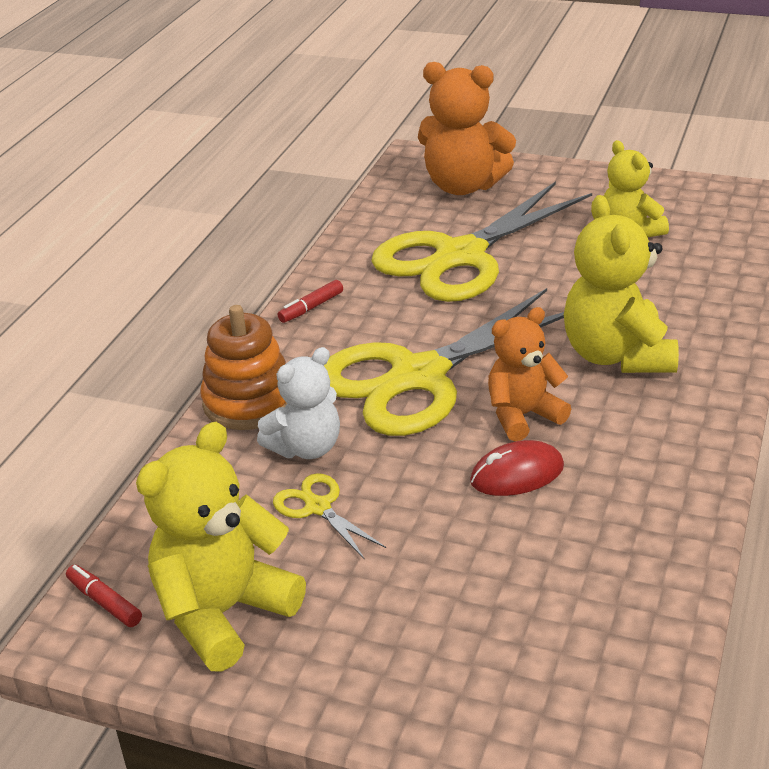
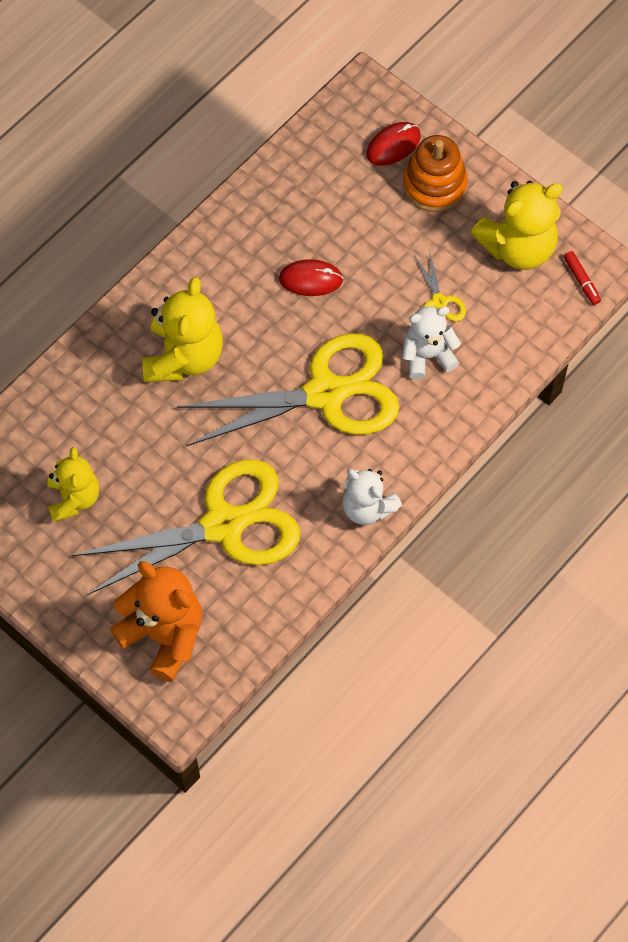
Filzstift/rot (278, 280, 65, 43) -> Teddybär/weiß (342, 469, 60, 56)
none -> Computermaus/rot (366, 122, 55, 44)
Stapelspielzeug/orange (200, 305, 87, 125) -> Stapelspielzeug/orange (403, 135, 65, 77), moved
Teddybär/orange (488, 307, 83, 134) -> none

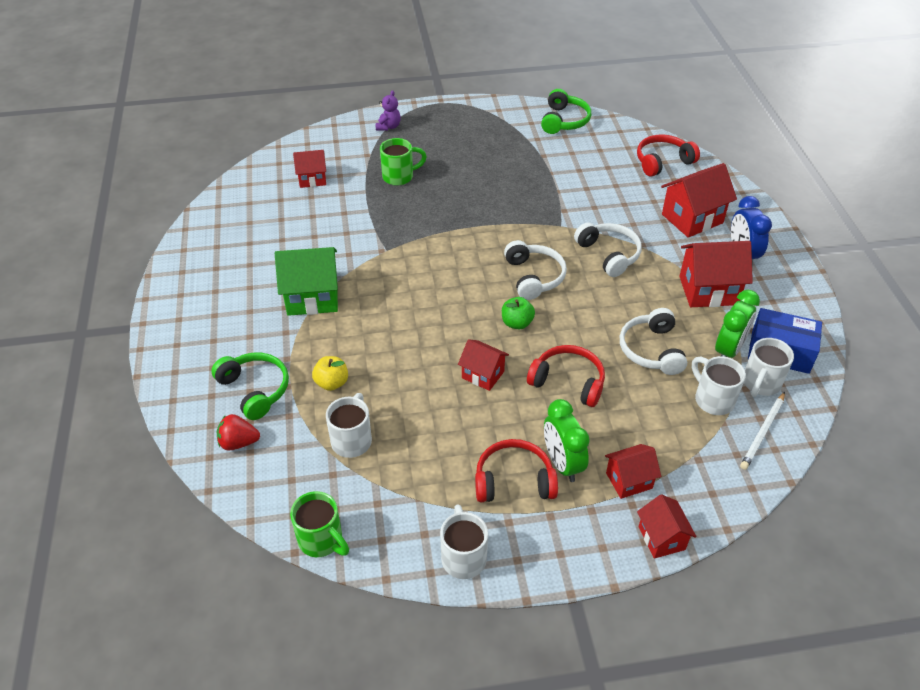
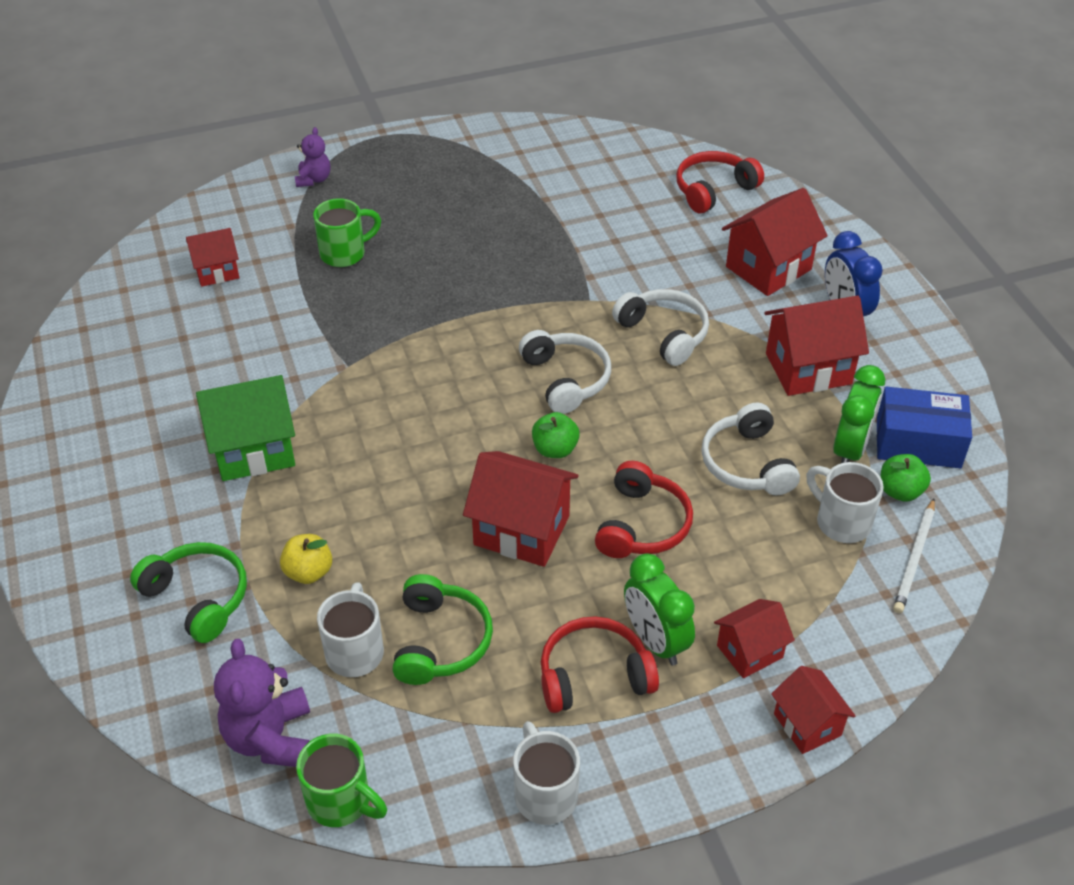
none -> Teddybär/lila (214, 639, 96, 128)
Kopfhörer/grün (541, 89, 50, 45) -> Kopfhörer/grün (393, 574, 100, 111), moved
Haus/rot (458, 339, 51, 52) -> Haus/rot (463, 451, 116, 116), x1.66
Kopfhörer/rot (527, 345, 78, 62) -> Kopfhörer/rot (595, 461, 98, 97), 90 degrees clockwise
Tasse/weiß (744, 338, 50, 59) -> Apfel/grün (881, 454, 50, 48)
Erdbeere/rot (217, 414, 43, 37) -> none

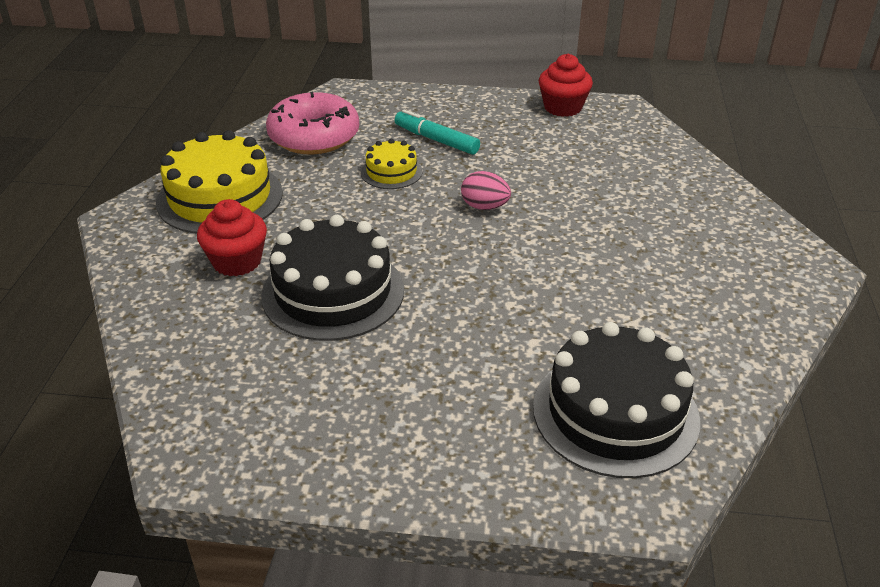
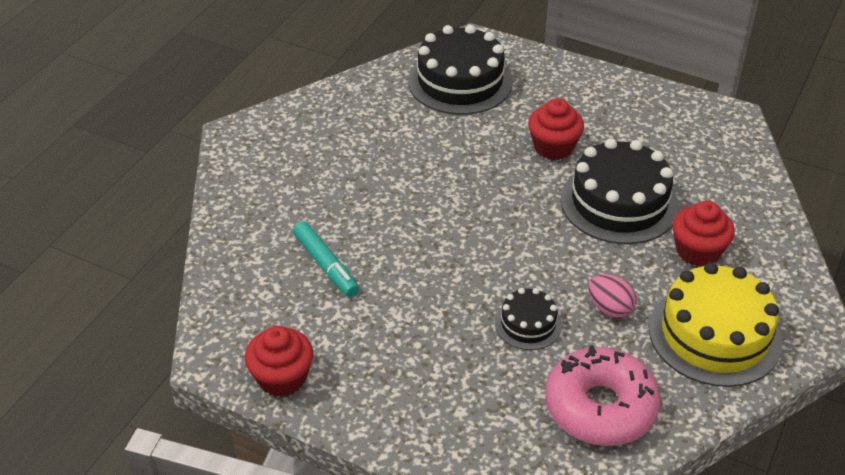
Filzstift/türkis (395, 110, 85, 45) -> Filzstift/türkis (293, 221, 66, 76), moved
Kuchen/gelb (361, 139, 61, 50) -> Kuchen/schwarz (495, 288, 67, 62)
none -> Muffin/rot (528, 98, 56, 62)
Ei/rosa (461, 171, 50, 39) -> Ei/rosa (588, 274, 48, 44), moved

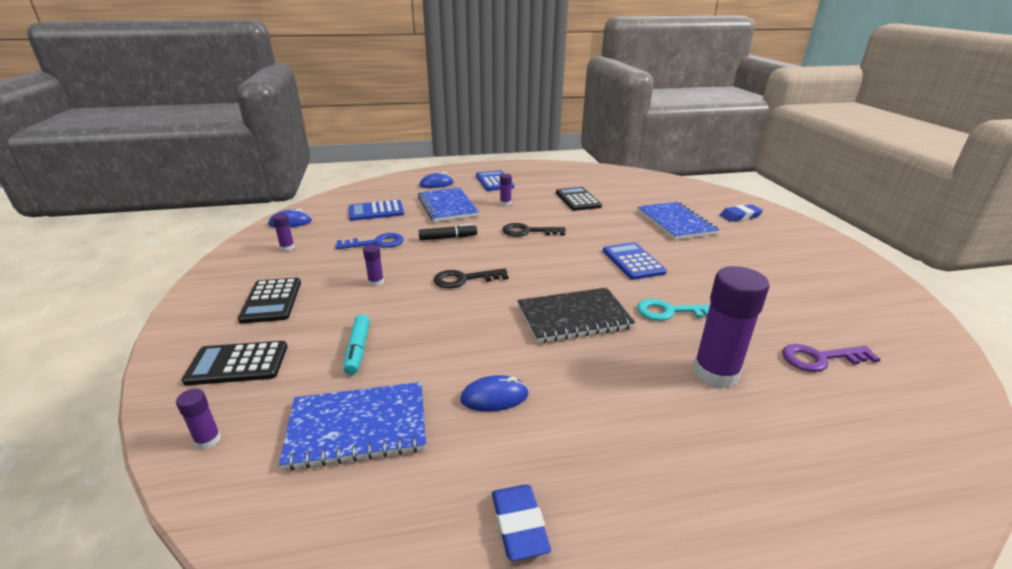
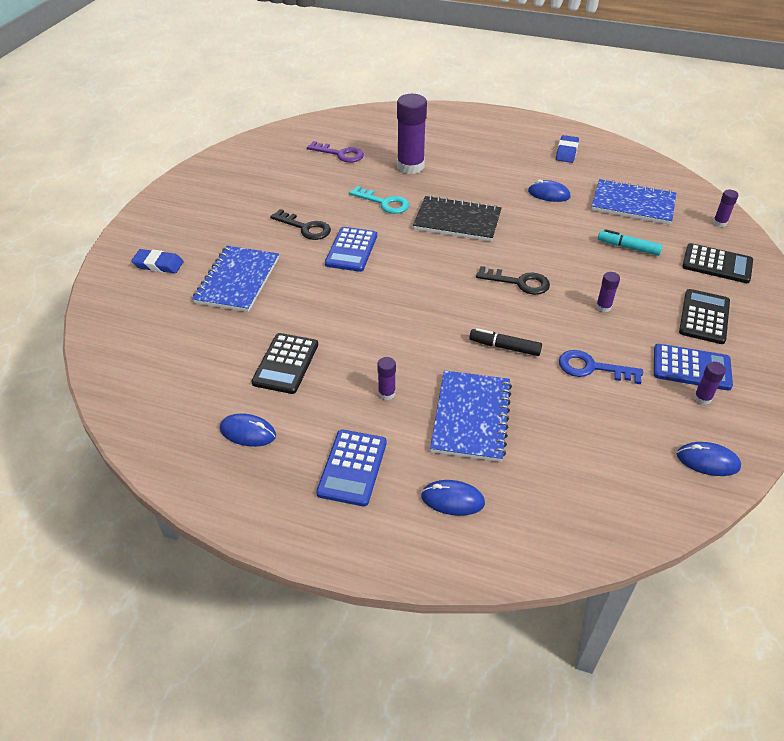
none -> Computermaus/blau (220, 413, 56, 34)
Schlüssel/schwarz (502, 223, 64, 14) -> Schlüssel/schwarz (270, 209, 61, 31), moved
Filzstift/türkis (344, 314, 26, 61) -> Filzstift/türkis (598, 229, 65, 27), 90 degrees counterclockwise
Taschenrechner/blau (349, 200, 55, 21) -> Taschenrechner/blau (654, 344, 79, 46), moved

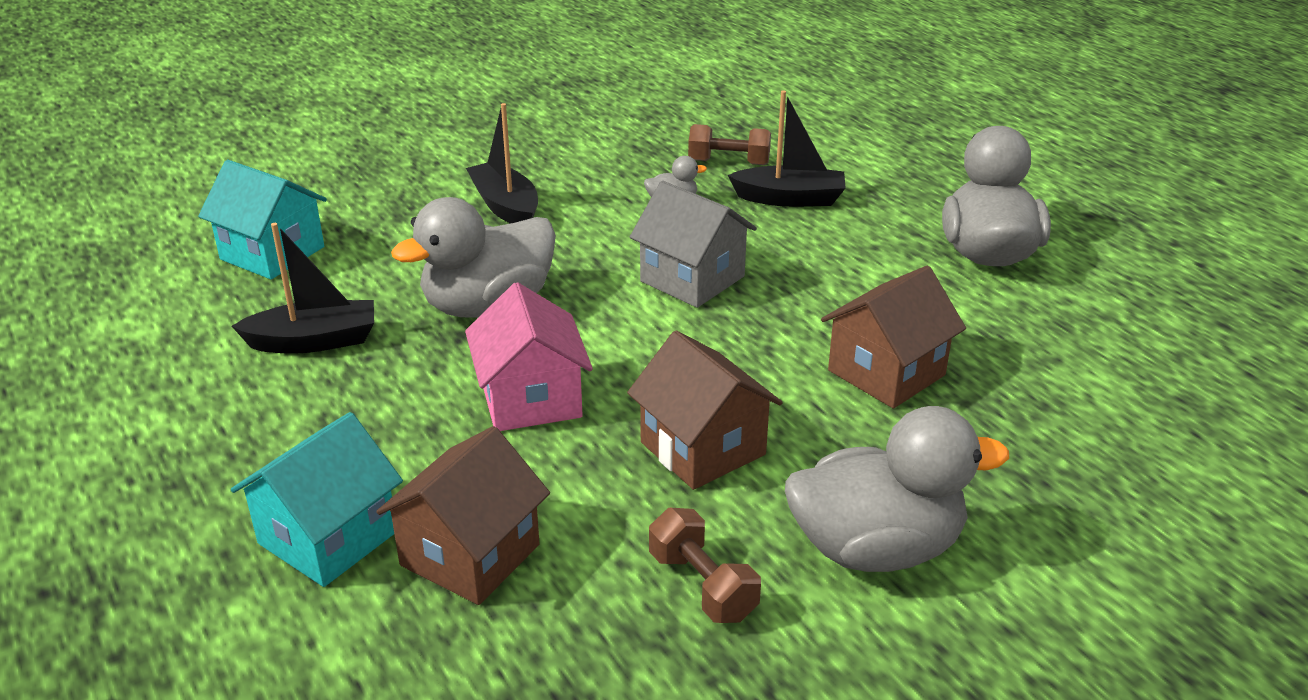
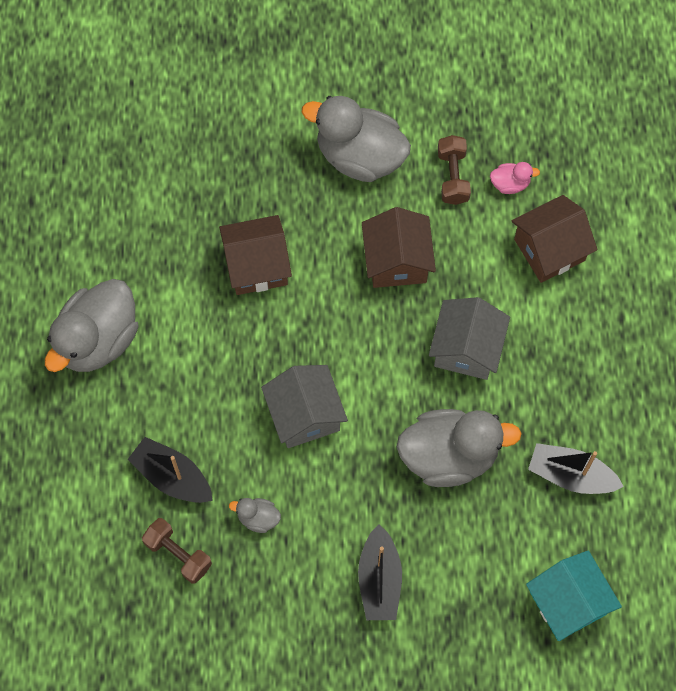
Haus/rosa (465, 282, 128, 149) -> Haus/grau (429, 297, 81, 83)
none -> Ente/rosa (490, 162, 50, 32)
Haus/türkis (231, 412, 172, 175) -> none

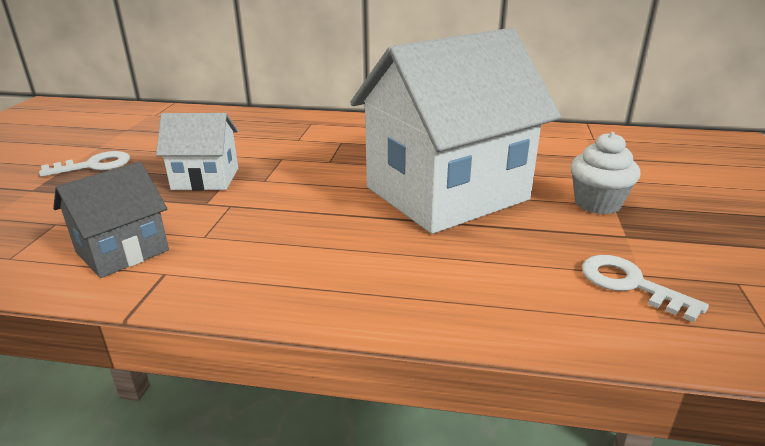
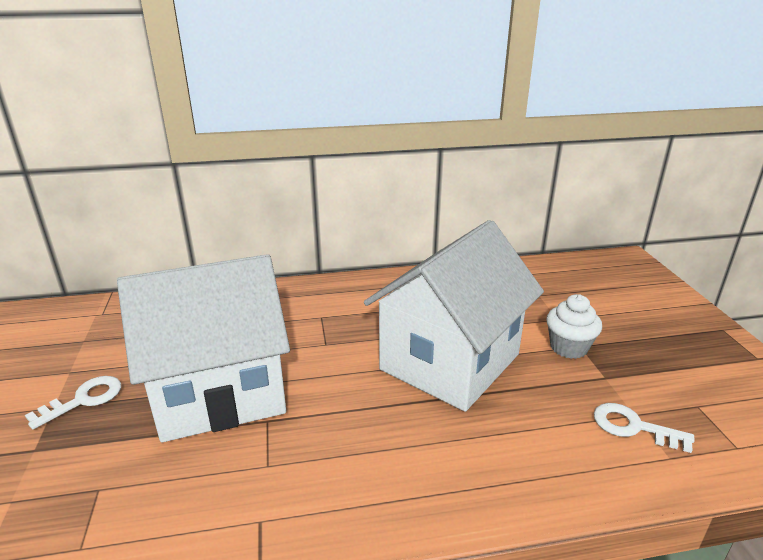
Haus/weiß (156, 113, 82, 78) -> Haus/weiß (117, 254, 173, 188), x2.10
Haus/grau (53, 161, 116, 117) -> none

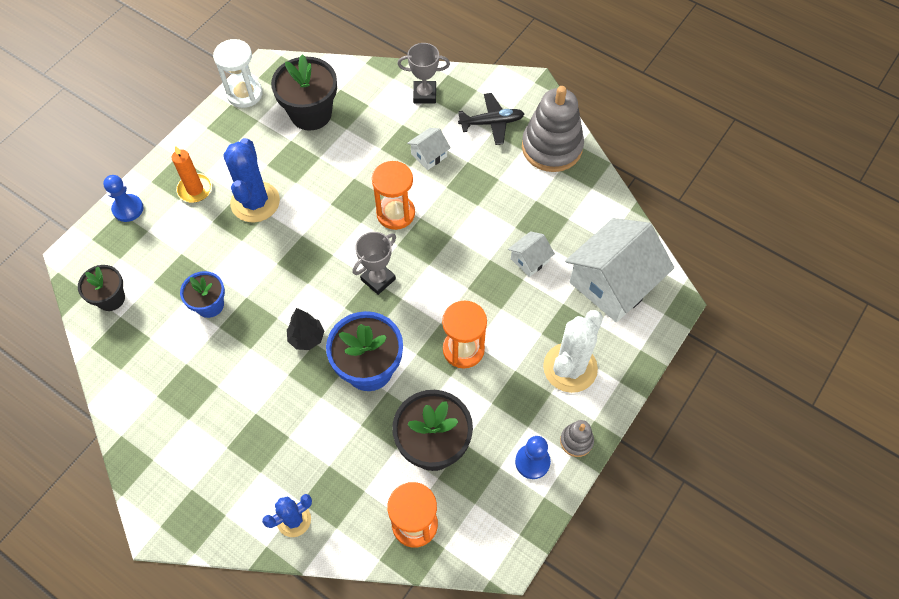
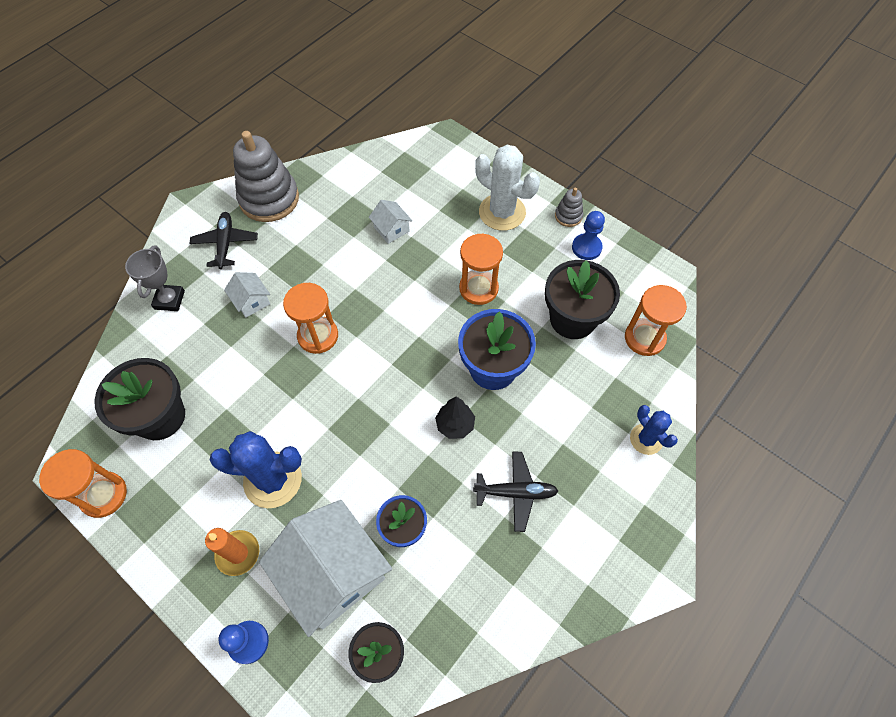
Sanduhr/weiß (213, 39, 50, 69) -> Sanduhr/orange (39, 449, 88, 69)
Haus/weiß (565, 218, 109, 104) -> Haus/weiß (259, 500, 133, 137), moved
none -> Flugzeug/schwarz (473, 452, 85, 80)
Pokal/grau (353, 232, 43, 63) -> none

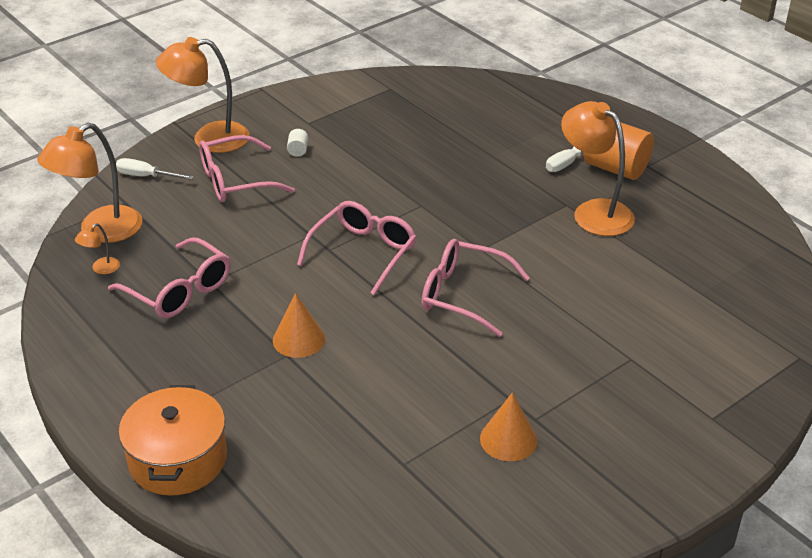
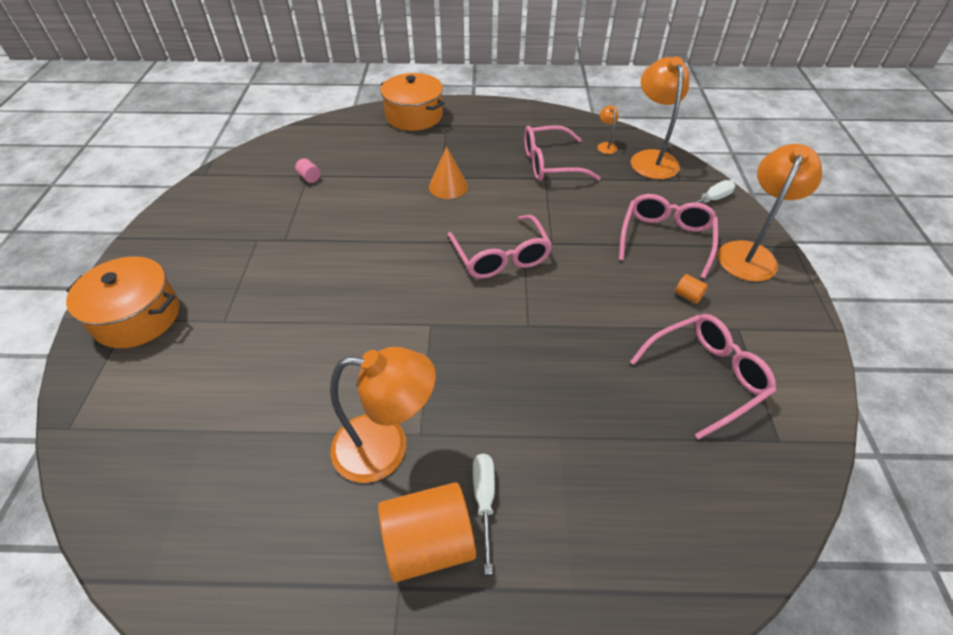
none -> Kochtopf/orange (66, 256, 113, 92)
none -> Vollzylinder/rosa (295, 158, 25, 25)
Brille/rosa (422, 239, 108, 98) -> Brille/rosa (630, 314, 146, 126), moved
Vollzylinder/weiß (287, 129, 21, 28) -> Vollzylinder/orange (675, 274, 33, 30)
Kegel/orange (480, 392, 57, 69) -> none

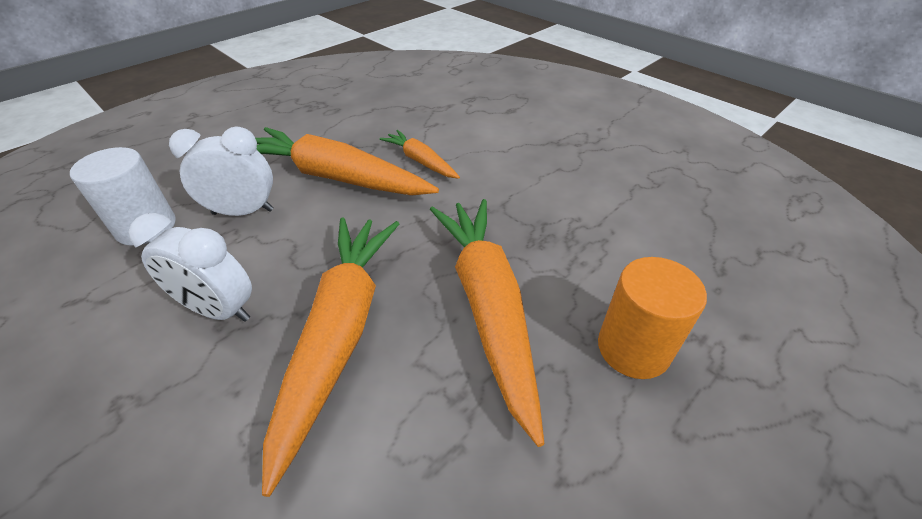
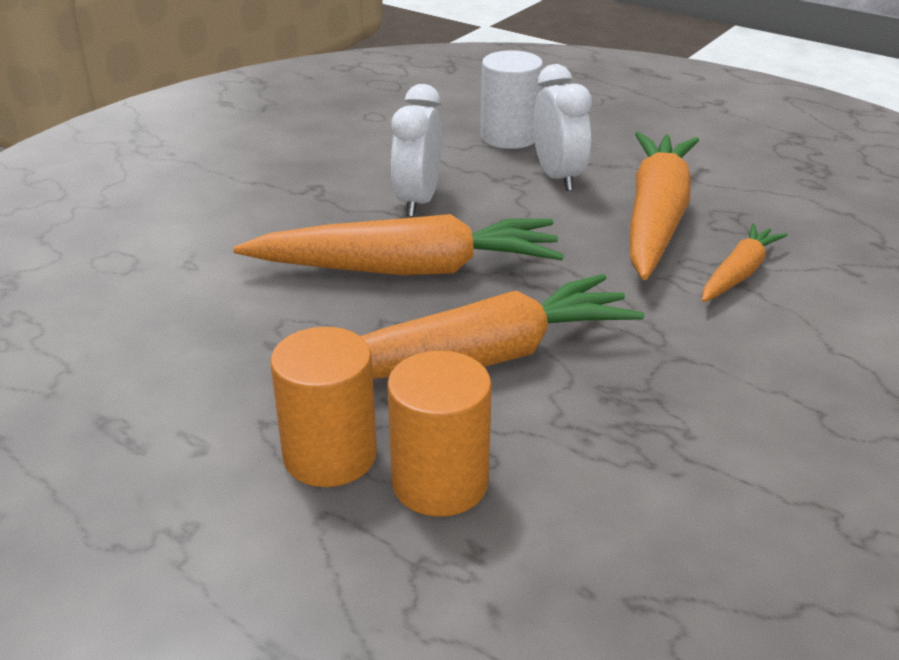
none -> Vollzylinder/orange (270, 327, 107, 160)

